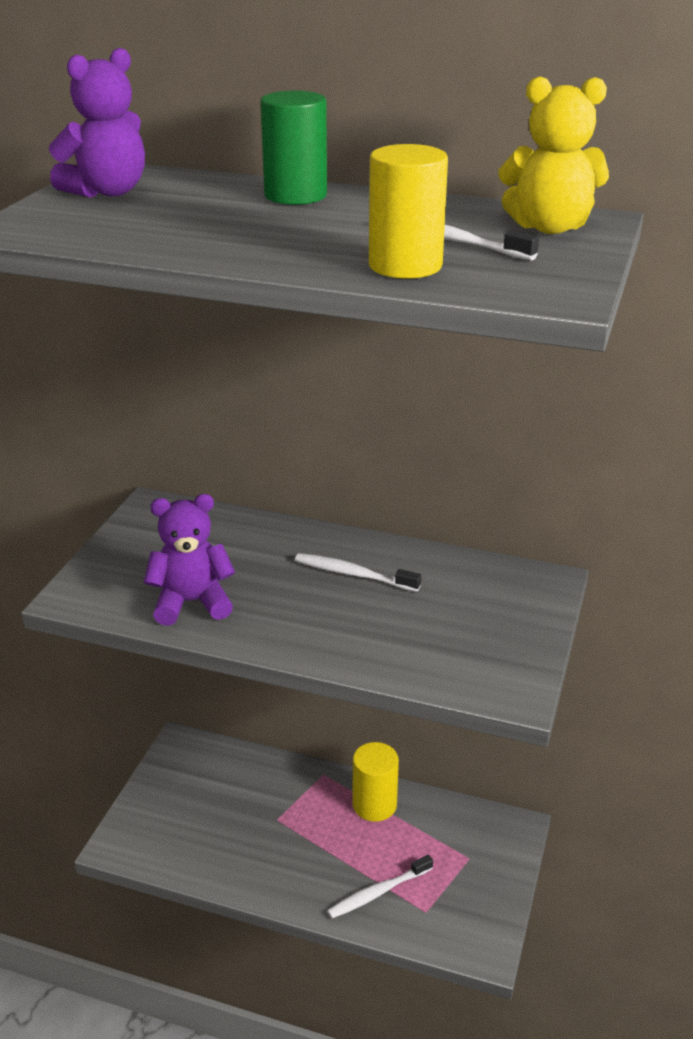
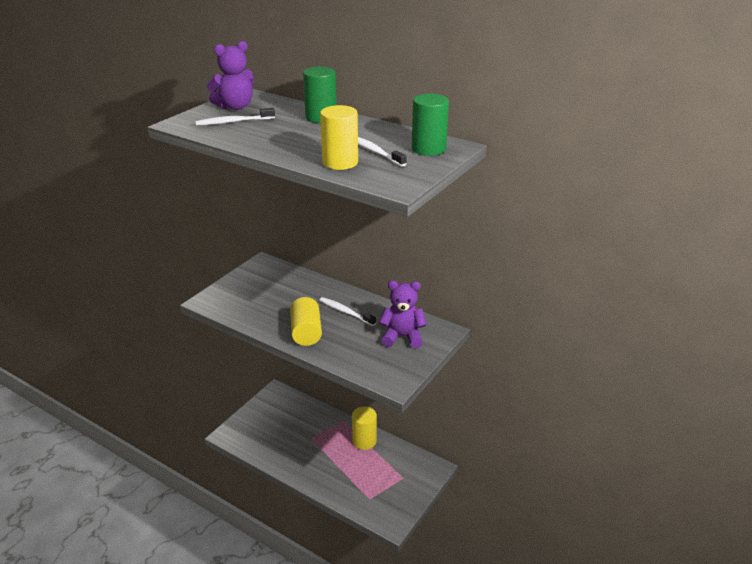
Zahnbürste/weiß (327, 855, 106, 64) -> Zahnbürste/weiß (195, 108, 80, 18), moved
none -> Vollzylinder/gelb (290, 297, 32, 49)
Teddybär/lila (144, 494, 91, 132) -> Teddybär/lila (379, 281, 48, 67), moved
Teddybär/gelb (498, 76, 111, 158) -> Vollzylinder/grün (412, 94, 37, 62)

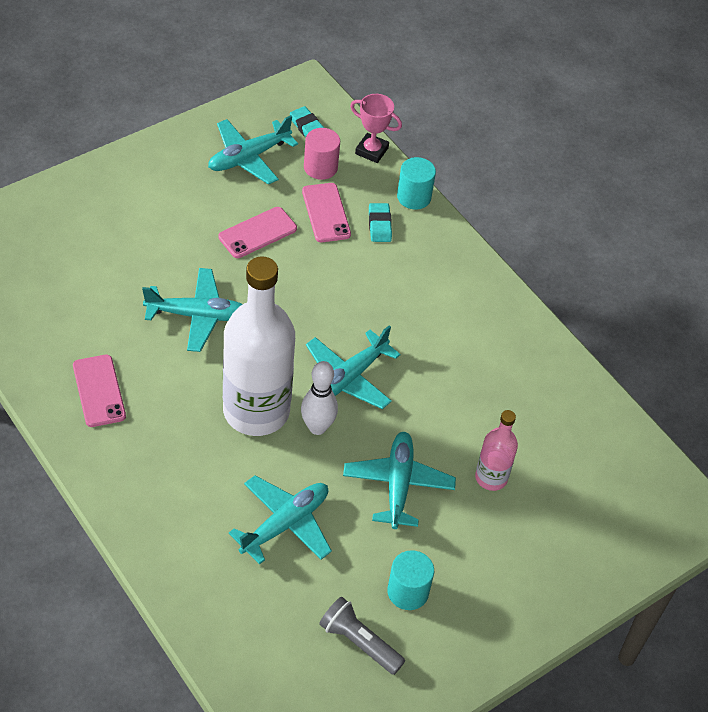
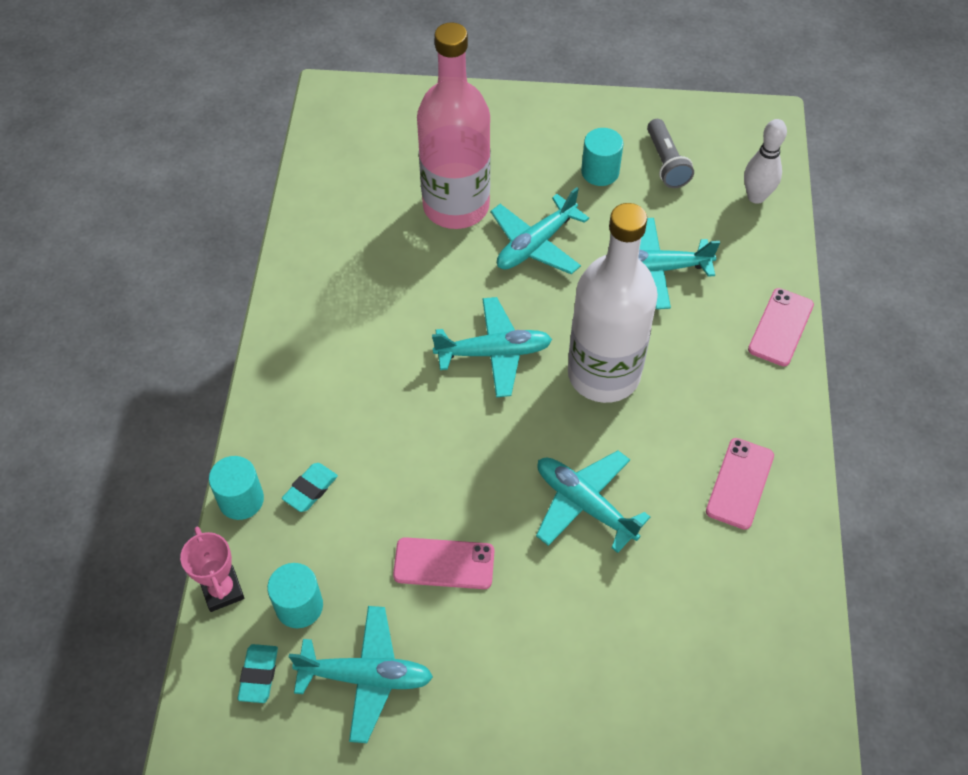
Vollzylinder/rosa (304, 128, 36, 52) -> Vollzylinder/türkis (267, 563, 56, 65)
Flasche/rosa (475, 410, 43, 81) -> Flasche/rosa (417, 22, 74, 207), x2.06
Bowlingkegel/weiß (301, 361, 37, 74) -> Bowlingkegel/weiß (744, 119, 43, 85), moved
Handy/rosa (302, 183, 49, 59) -> Handy/rosa (748, 288, 66, 78), moved

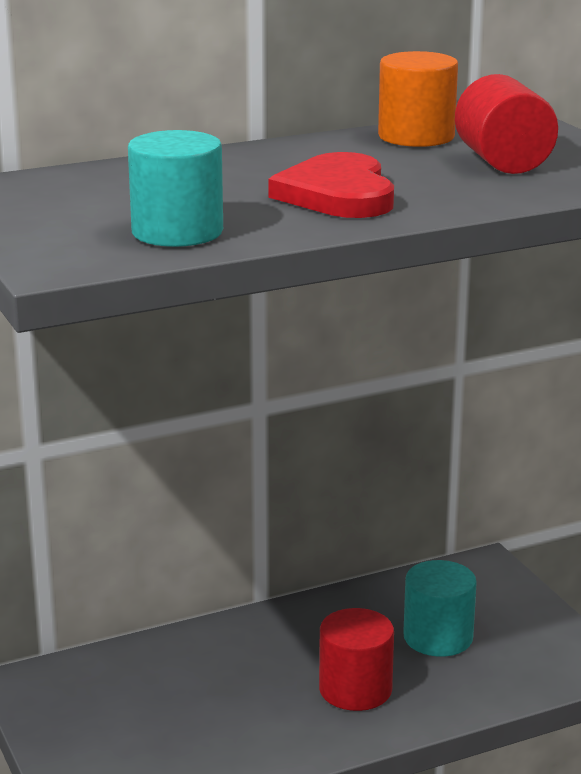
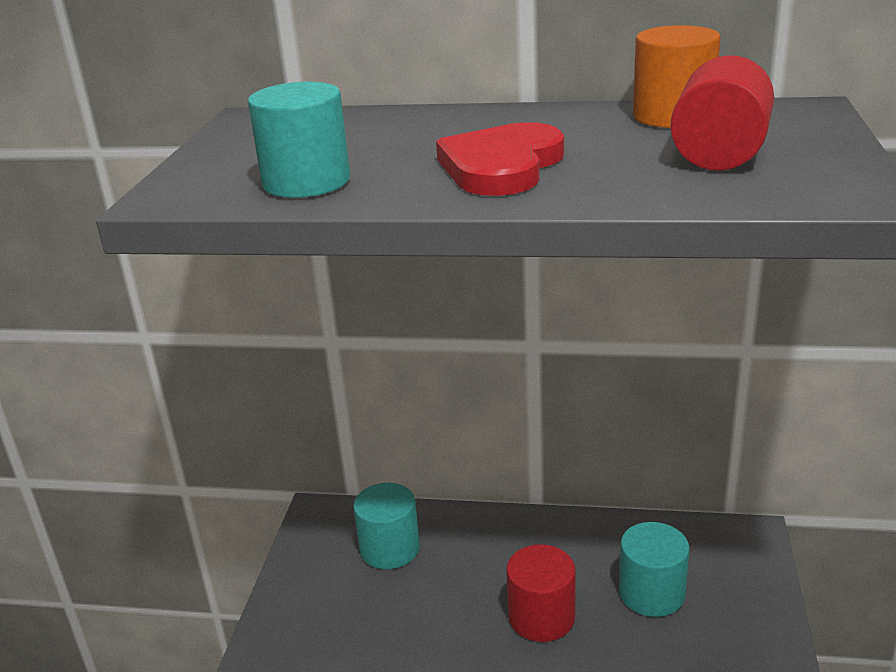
none -> Vollzylinder/türkis (353, 483, 67, 86)

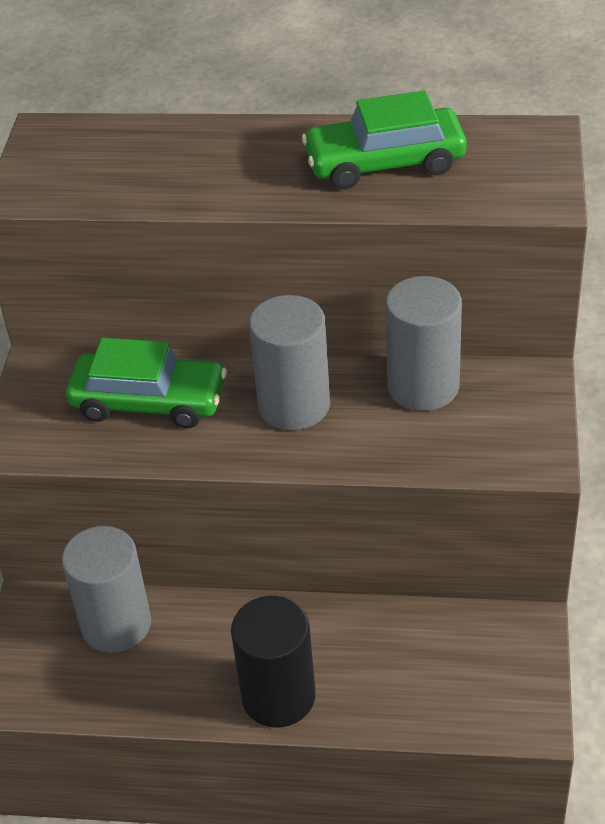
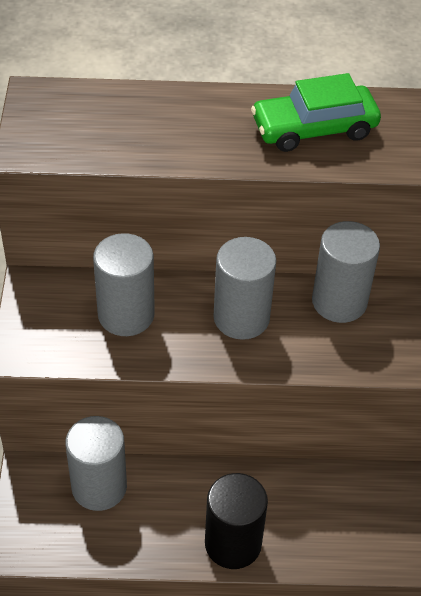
Auto/grün (66, 338, 161, 90) -> Vollzylinder/grau (93, 233, 62, 103)

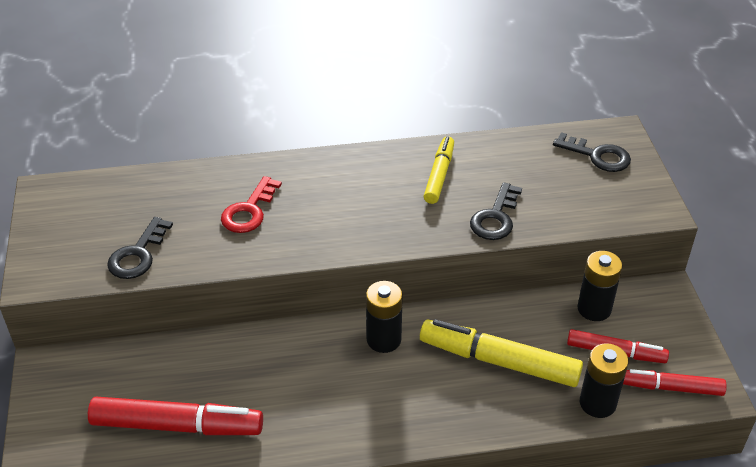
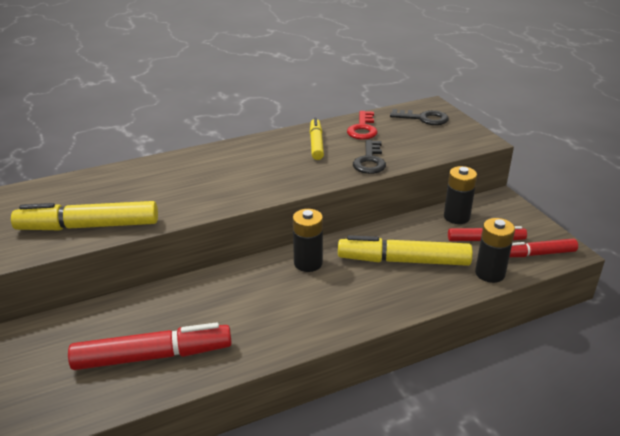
Schlüssel/schwarz (107, 217, 66, 62) -> Filzstift/gelb (11, 201, 147, 29)
Schlüssel/rot (221, 176, 61, 57) -> Schlüssel/rot (347, 111, 31, 29), moved

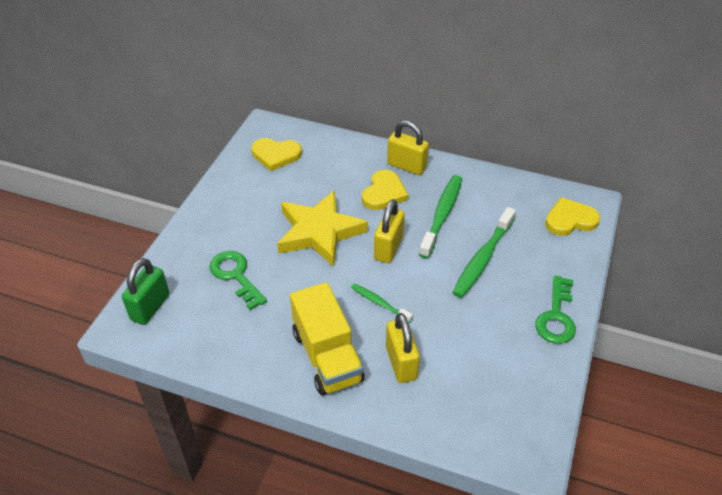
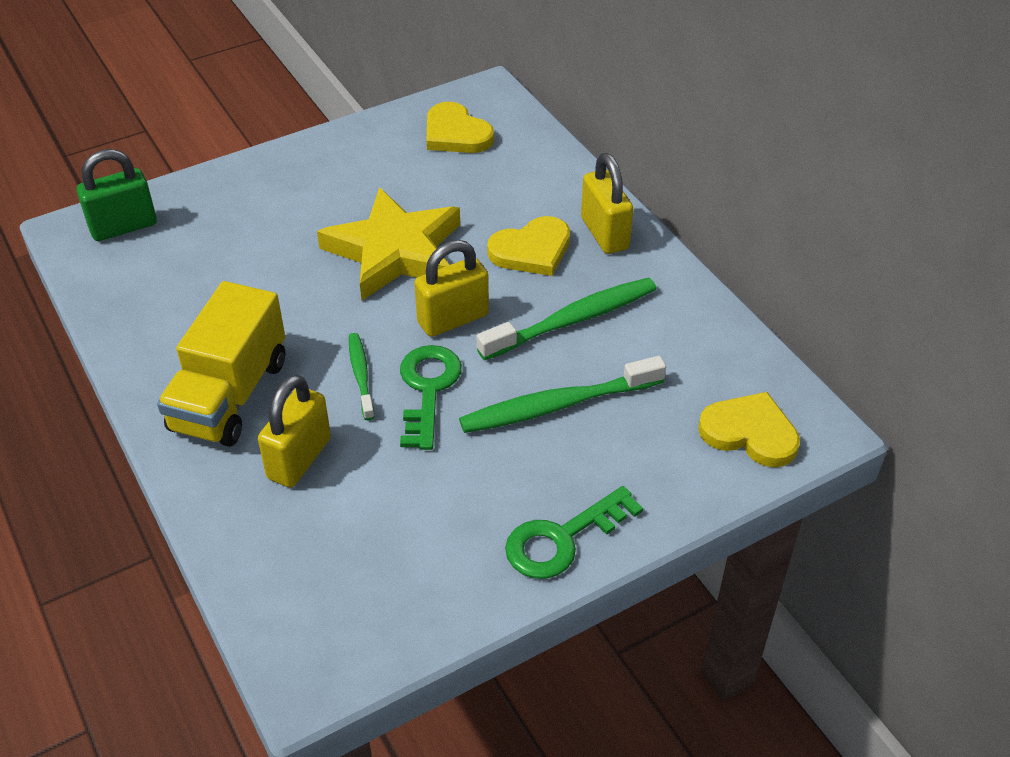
Schlüssel/grün (209, 251, 58, 59) -> Schlüssel/grün (400, 345, 62, 105), moved

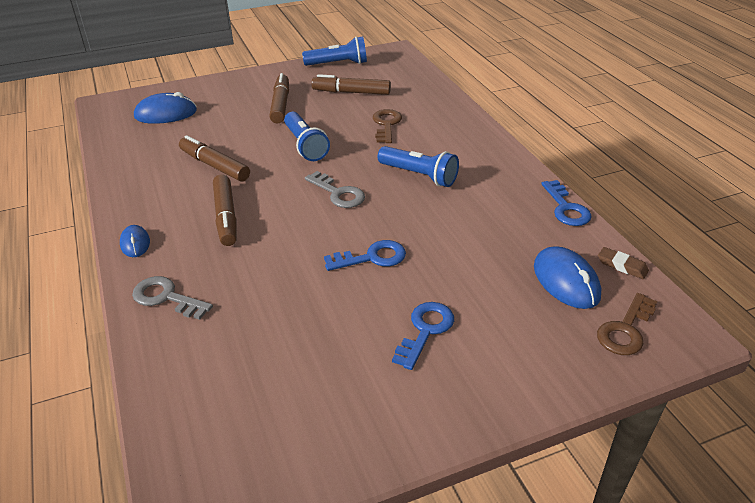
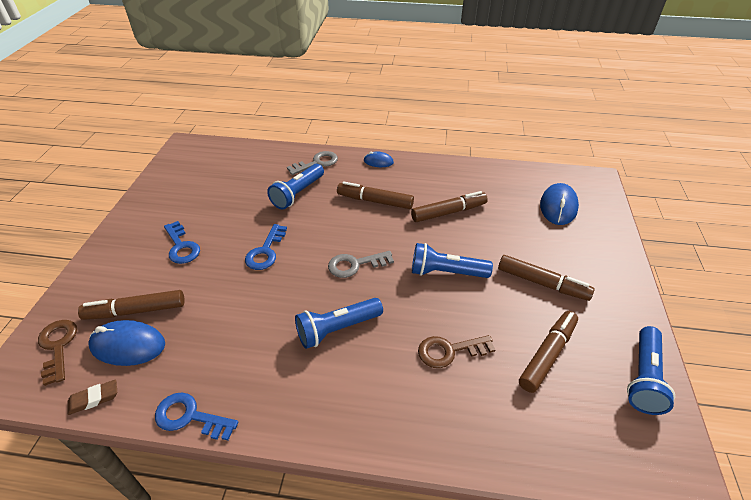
none -> Filzstift/braun (78, 290, 107, 30)
none -> Taschenlampe/blau (267, 164, 57, 45)
Schlüssel/braun (373, 109, 29, 34) -> Schlüssel/braun (418, 335, 78, 33), 135 degrees clockwise

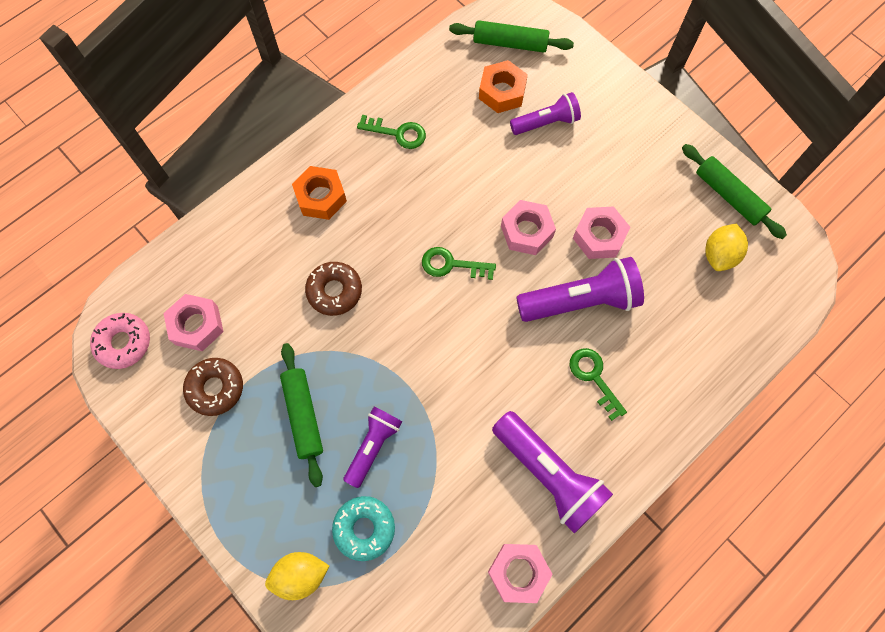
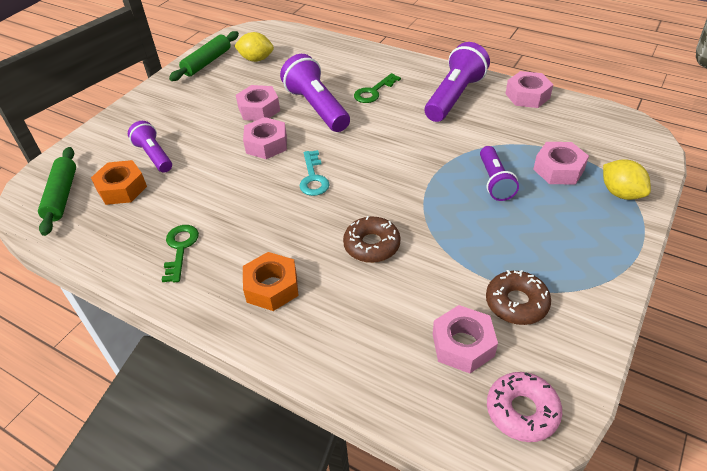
Schlüssel/grün (422, 247, 74, 33) -> Schlüssel/türkis (300, 150, 30, 46)
Taschenlampe/lila (343, 407, 59, 81) -> Taschenlampe/lila (480, 146, 39, 55), 105 degrees counterclockwise
Donut/türkis (332, 496, 63, 65) -> Sechskantmutter/rosa (533, 142, 56, 43)
Nudelholz/grün (280, 343, 43, 144) -> none

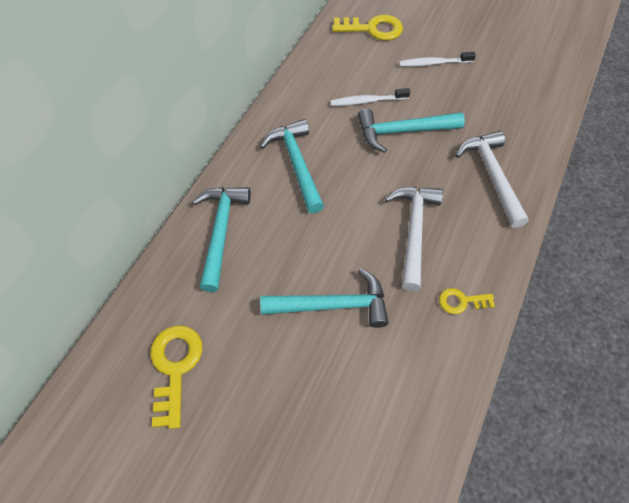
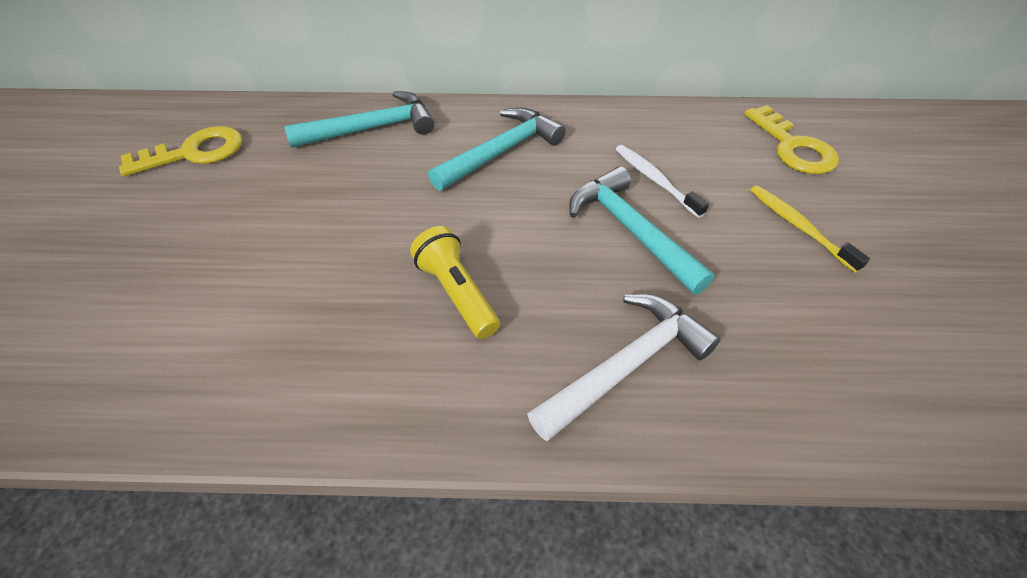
Hammer/weiß (385, 187, 58, 104) -> Taschenlampe/gelb (410, 226, 90, 113)
Zahnbürste/weiß (399, 52, 77, 15) -> Zahnbürste/gelb (750, 185, 120, 88)
Hammer/türkis (260, 268, 129, 60) -> none
Schlüssel/gelb (439, 288, 56, 26) -> none

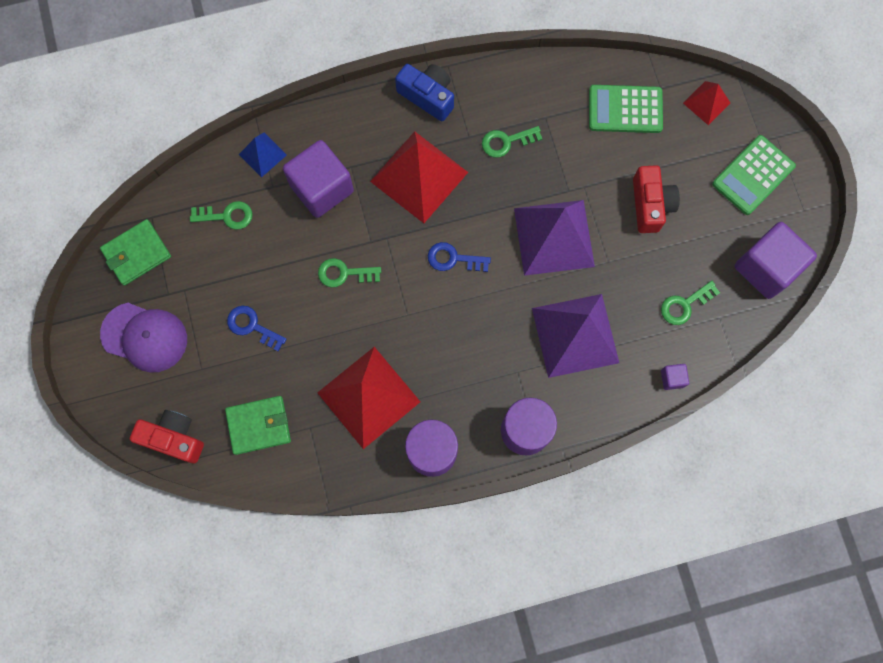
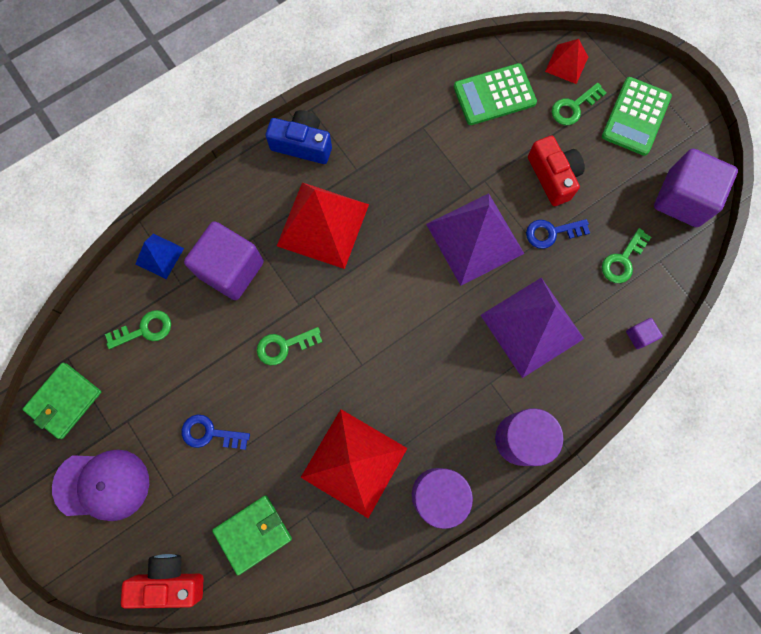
Schlüssel/blau (428, 242, 63, 30) -> Schlüssel/blau (526, 219, 64, 30), moved
Schlüssel/grün (482, 126, 60, 31) -> Schlüssel/grün (552, 83, 54, 42), moved

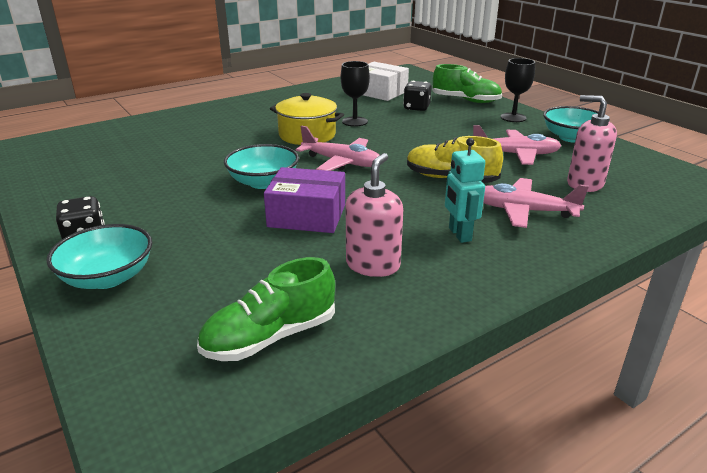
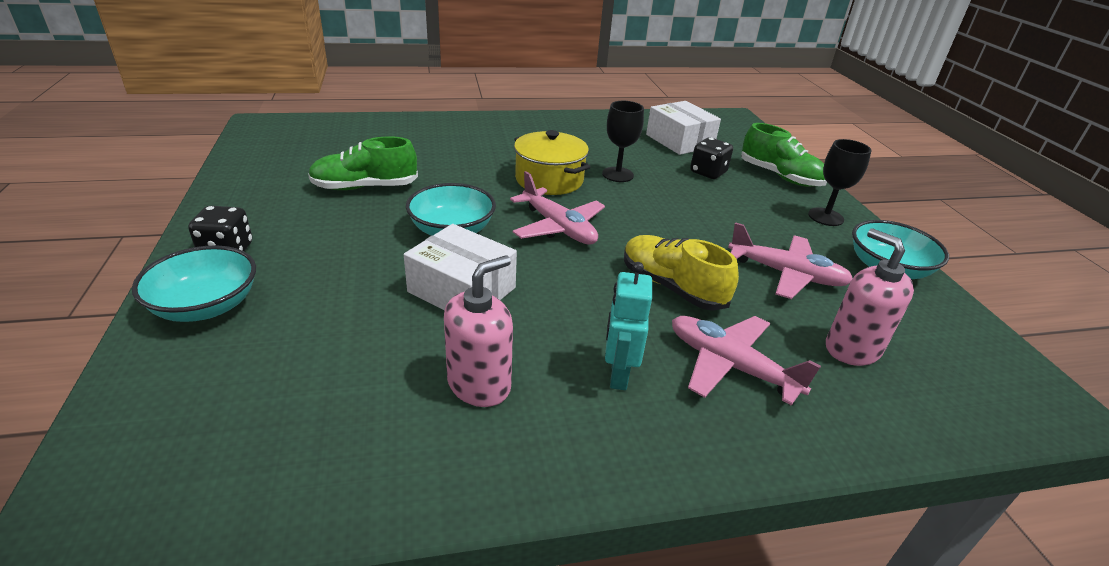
Schuh/grün (197, 257, 138, 104) -> Schuh/grün (308, 136, 110, 54), moved
Schachtel/lila (264, 167, 81, 66) -> Schachtel/weiß (404, 224, 113, 86)

